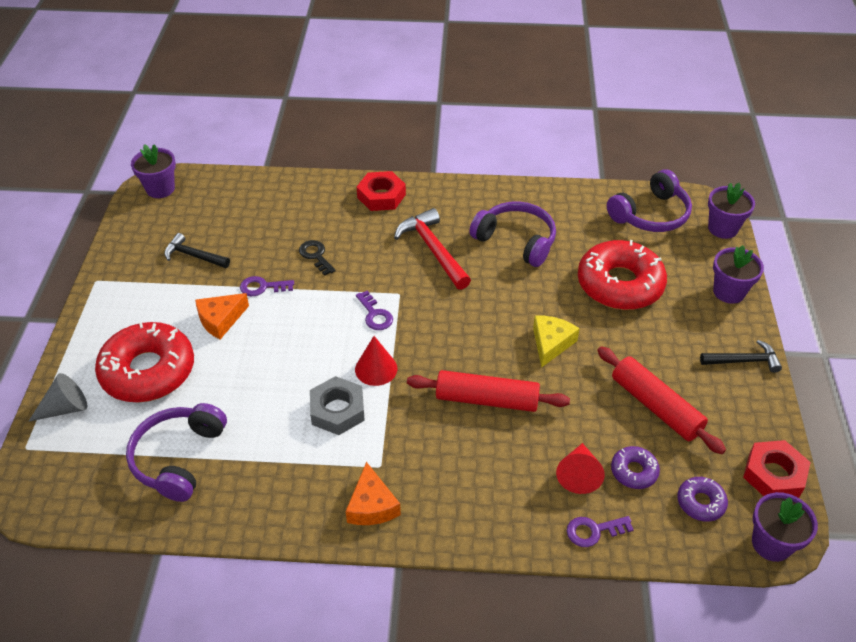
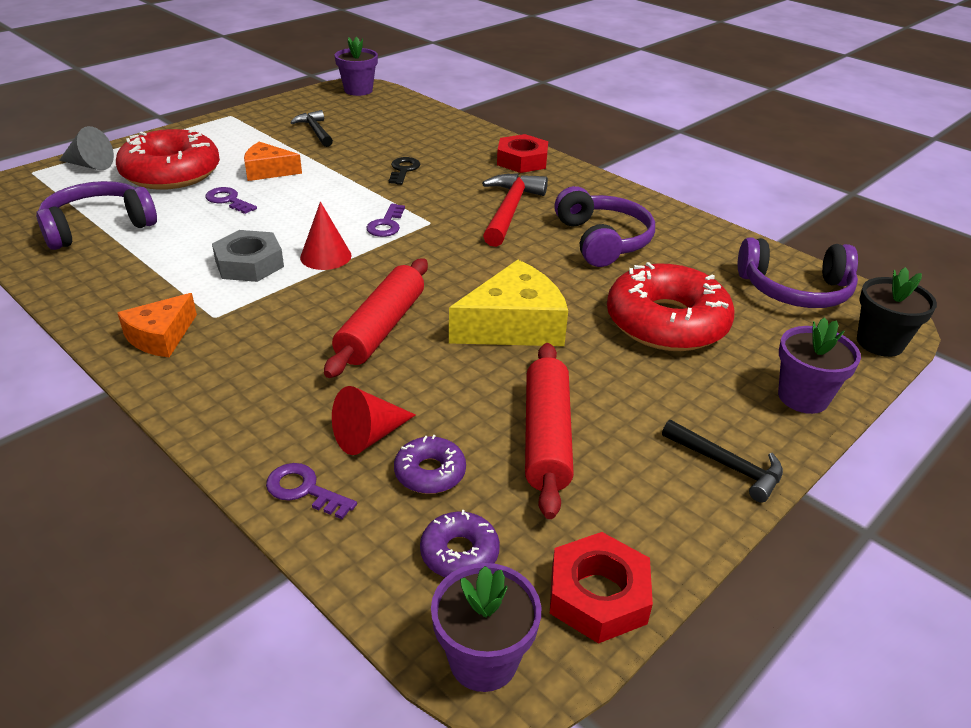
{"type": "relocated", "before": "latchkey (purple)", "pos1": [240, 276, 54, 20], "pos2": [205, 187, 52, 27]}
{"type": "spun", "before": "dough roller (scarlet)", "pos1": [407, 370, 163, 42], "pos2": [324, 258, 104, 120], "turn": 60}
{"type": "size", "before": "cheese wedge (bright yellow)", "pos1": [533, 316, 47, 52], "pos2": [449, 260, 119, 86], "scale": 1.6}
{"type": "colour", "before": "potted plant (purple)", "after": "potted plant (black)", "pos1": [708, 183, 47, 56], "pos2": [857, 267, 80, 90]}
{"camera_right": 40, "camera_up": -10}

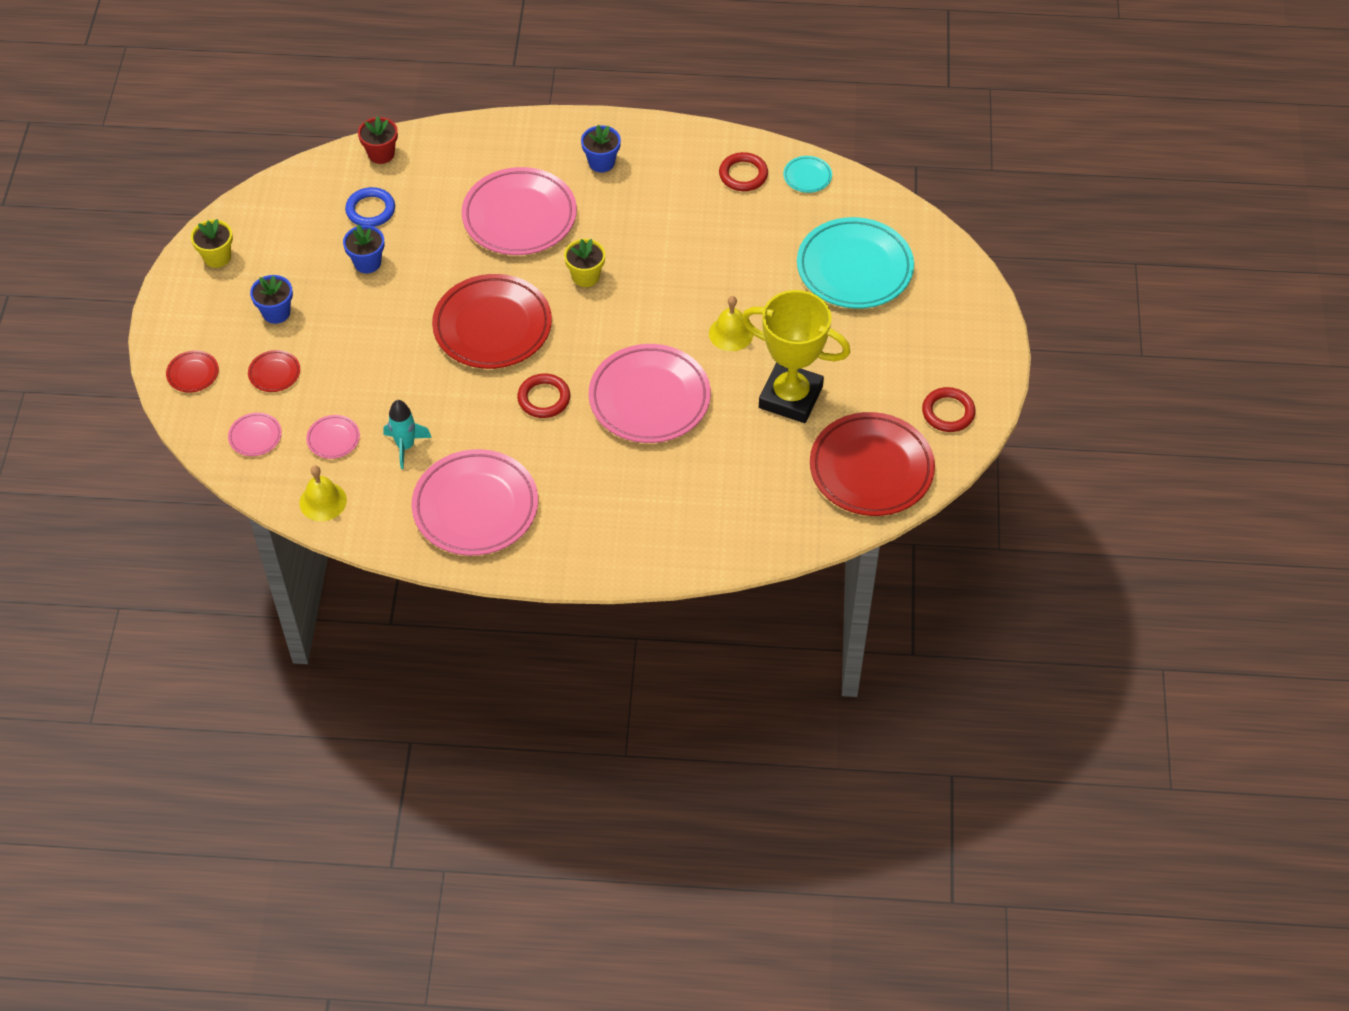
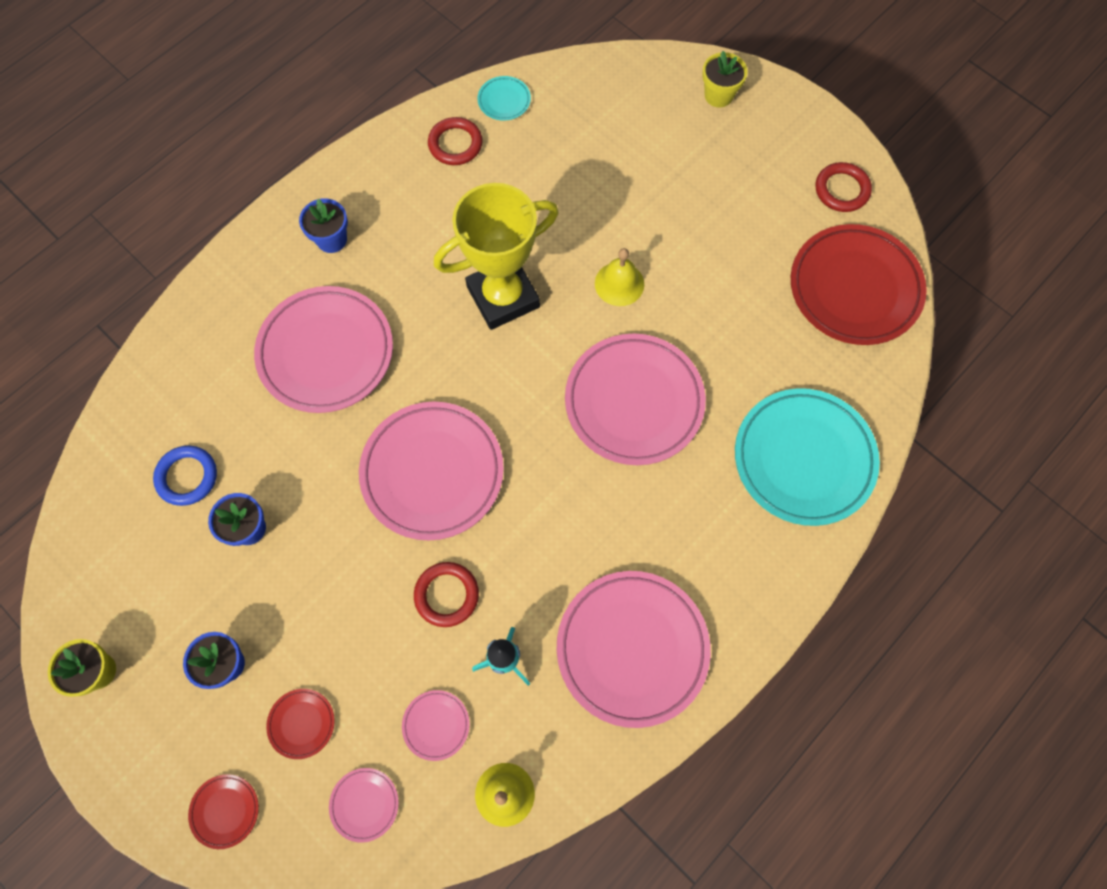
{"type": "colour", "before": "flat dish (scarlet)", "after": "flat dish (rosy)", "pos1": [432, 274, 120, 95], "pos2": [359, 402, 145, 138]}
{"type": "relocated", "before": "ring (scarlet)", "pos1": [517, 374, 53, 44], "pos2": [414, 562, 65, 65]}
{"type": "relocated", "before": "award cup (bright yellow)", "pos1": [741, 290, 109, 133], "pos2": [434, 183, 125, 147]}
{"type": "relocated", "before": "potted plant (bright yellow)", "pos1": [564, 239, 41, 48], "pos2": [702, 51, 45, 56]}
{"type": "relocated", "before": "flat dish (aqua)", "pos1": [797, 217, 117, 92], "pos2": [735, 388, 145, 138]}
{"type": "missing", "before": "potted plant (scarlet)", "pos1": [358, 116, 40, 48]}
{"camera_right": -50, "camera_up": 15}

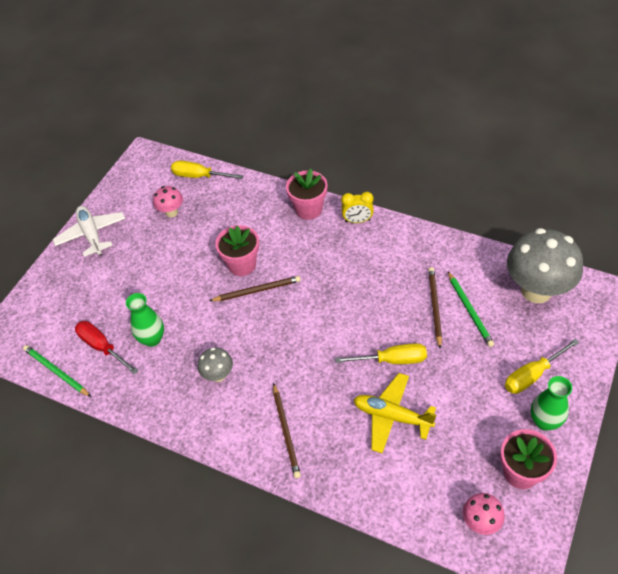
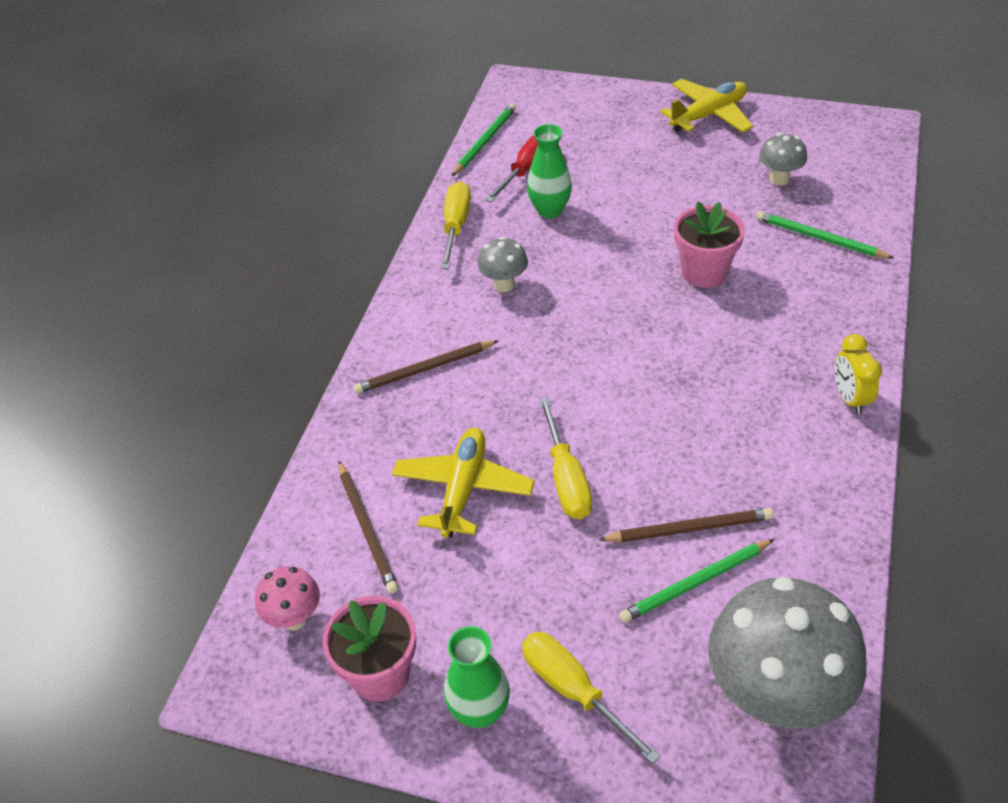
{"type": "relocated", "before": "wooden pencil (russet)", "pos1": [209, 276, 92, 25], "pos2": [338, 461, 60, 133]}
{"type": "relocated", "before": "hand screwdriver (bright yellow)", "pos1": [171, 160, 73, 19], "pos2": [441, 182, 30, 87]}
{"type": "colour", "before": "toy plane (white)", "after": "toy plane (bright yellow)", "pos1": [53, 206, 72, 51], "pos2": [660, 79, 93, 53]}
{"type": "appeared", "after": "wooden pencil (green)", "pos2": [756, 211, 137, 48]}
{"type": "colour", "before": "fungus (rosy)", "after": "fungus (gray)", "pos1": [153, 186, 30, 32], "pos2": [759, 133, 48, 53]}
{"type": "missing", "before": "potted plant (rosy)", "pos1": [286, 169, 42, 51]}
{"camera_right": 80, "camera_up": -5}

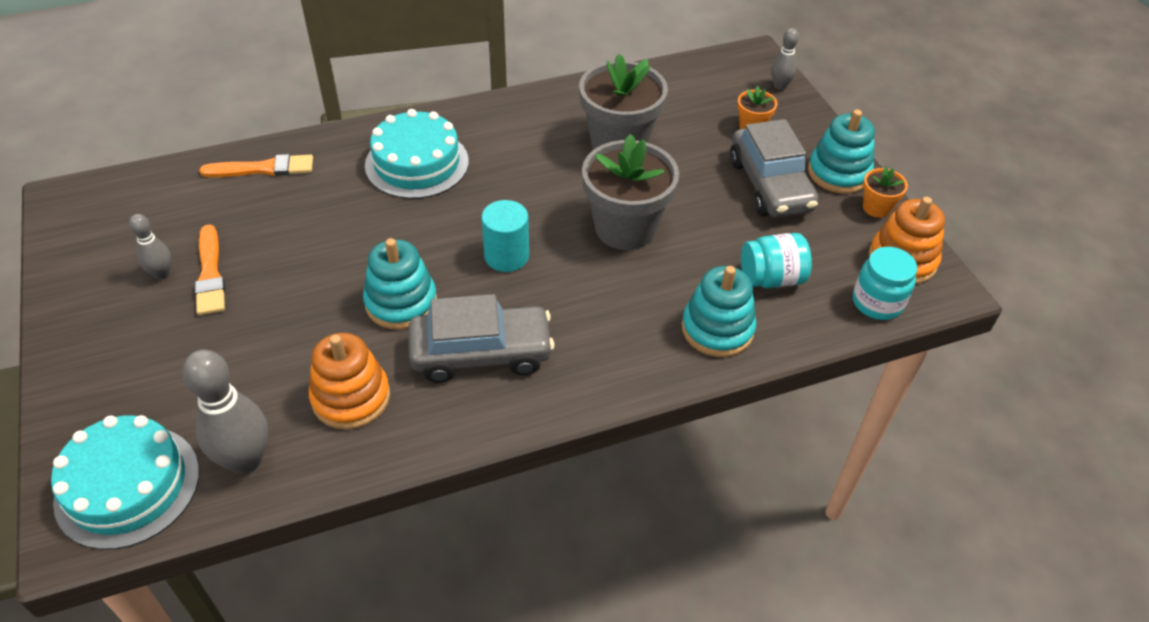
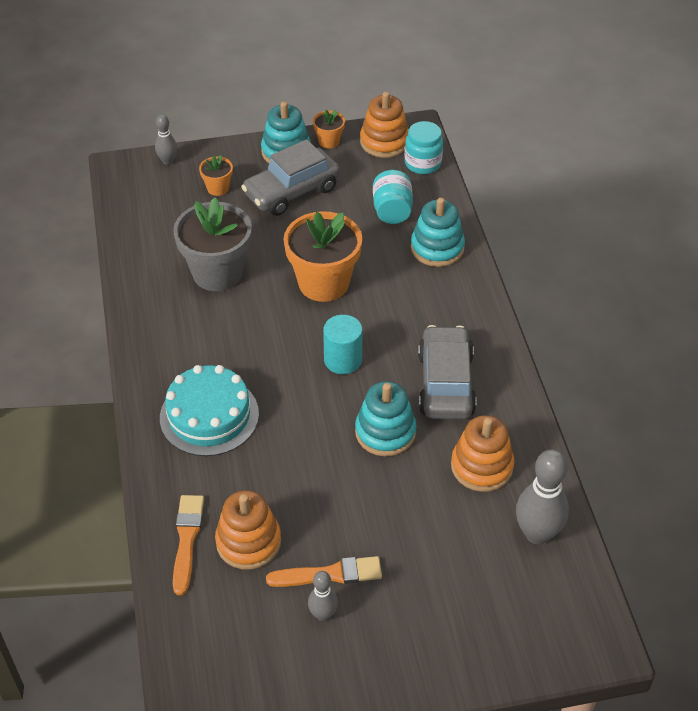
{"type": "appeared", "after": "ring stacker (bright orange)", "pos2": [215, 490, 66, 80]}
{"type": "spun", "before": "toy car (gray)", "pos1": [730, 119, 89, 99], "pos2": [241, 139, 99, 77], "turn": 150}
{"type": "colour", "before": "potted plant (gray)", "after": "potted plant (bright orange)", "pos1": [582, 134, 97, 116], "pos2": [284, 211, 78, 91]}
{"type": "missing", "before": "layer cake (aqua)", "pos1": [51, 415, 148, 135]}
{"camera_right": -80, "camera_up": 0}

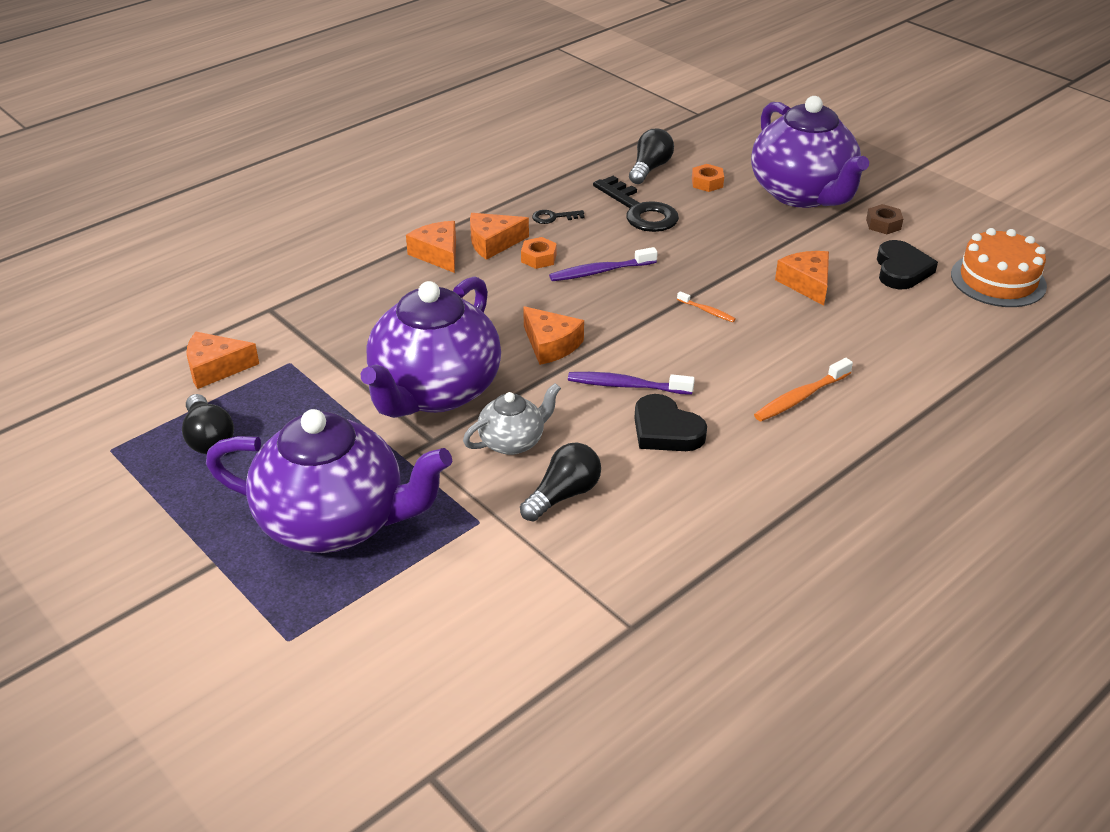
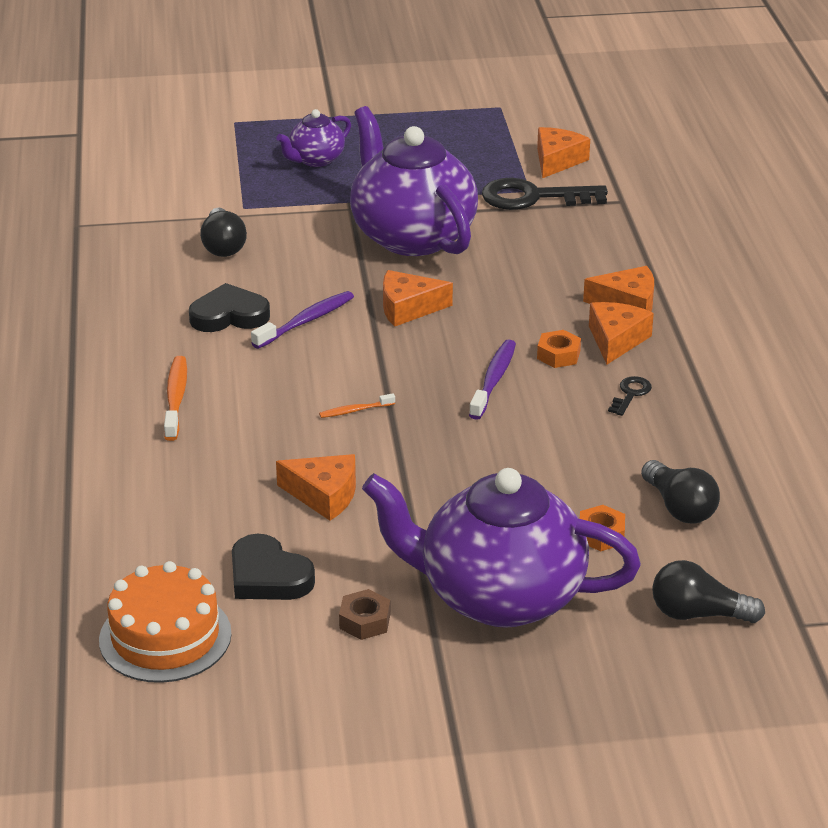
{"type": "size", "before": "china teapot (purple)", "pos1": [206, 409, 246, 144], "pos2": [276, 109, 75, 58], "scale": 0.48}
{"type": "relocated", "before": "latchkey (black)", "pos1": [593, 176, 86, 56], "pos2": [482, 178, 126, 32]}
{"type": "relocated", "before": "light bulb (black)", "pos1": [182, 394, 52, 60], "pos2": [652, 560, 113, 63]}
{"type": "missing", "before": "china teapot (gray)", "pos1": [463, 383, 98, 72]}
{"camera_right": 125, "camera_up": -5}

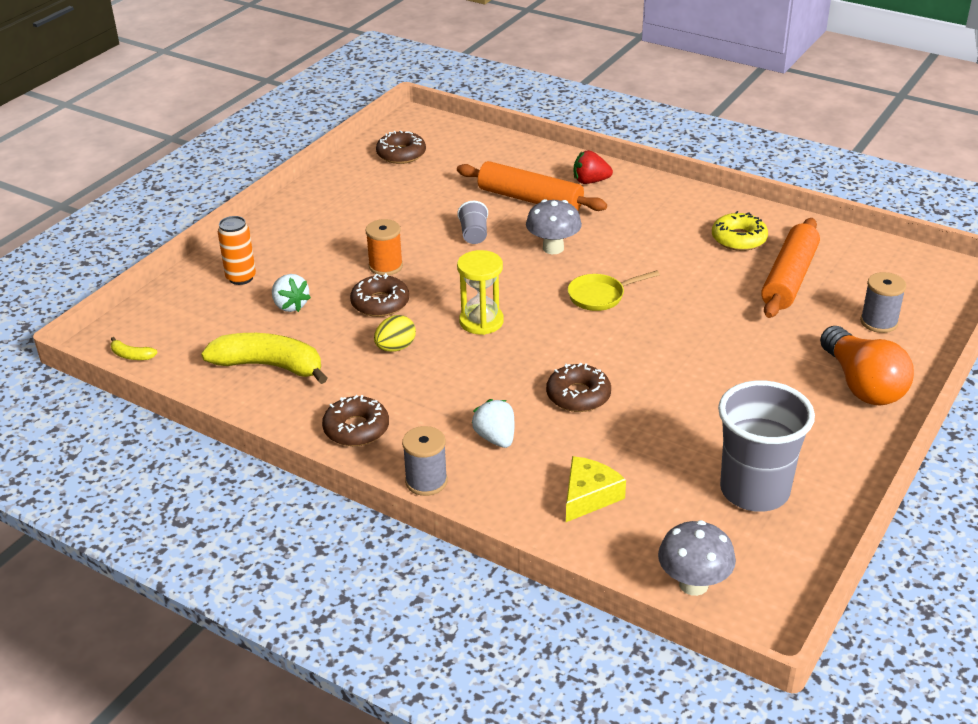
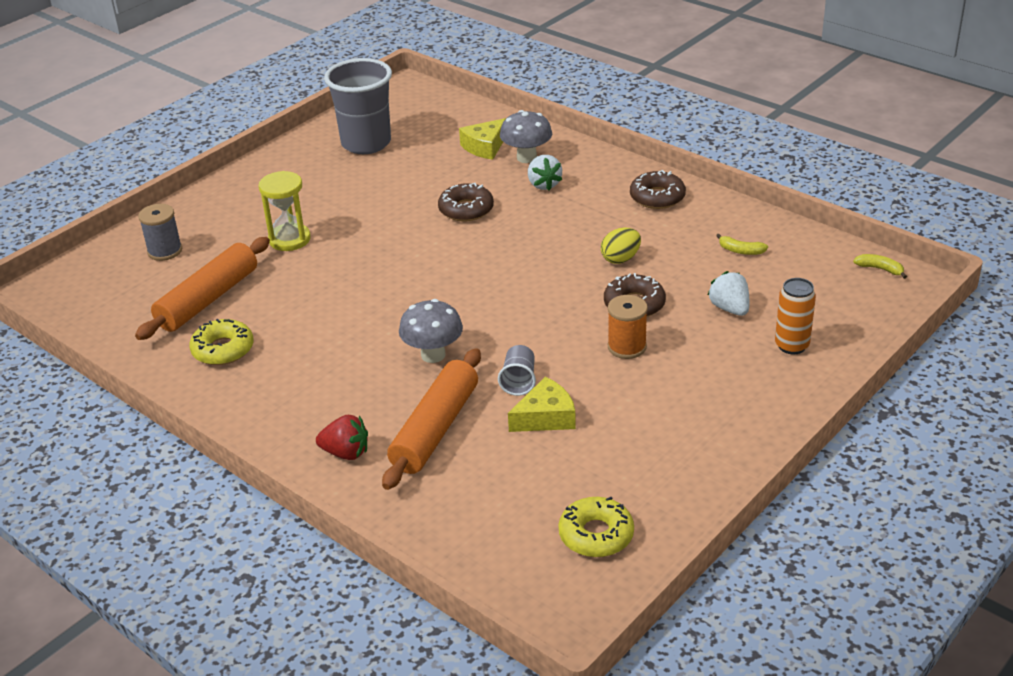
{"type": "relocated", "before": "hourglass (bright yellow)", "pos1": [457, 250, 47, 85], "pos2": [258, 171, 53, 80]}
{"type": "spun", "before": "dough roller (bright orange)", "pos1": [457, 161, 150, 50], "pos2": [382, 348, 99, 142], "turn": 75}
{"type": "relocated", "before": "fungus (gray)", "pos1": [658, 520, 78, 76], "pos2": [500, 110, 52, 53]}
{"type": "appeared", "after": "cheese wedge (bright yellow)", "pos2": [508, 377, 68, 55]}
{"type": "colour", "before": "doughnut (russet)", "after": "doughnut (bright yellow)", "pos1": [376, 130, 50, 34], "pos2": [558, 497, 76, 60]}
{"type": "size", "before": "banana (bright yellow)", "pos1": [201, 333, 127, 51], "pos2": [716, 234, 52, 21], "scale": 0.42}
{"type": "missing", "before": "reel of thread (gray)", "pos1": [402, 426, 46, 70]}
{"type": "missing", "before": "skillet (bright yellow)", "pos1": [568, 270, 92, 41]}
{"type": "missing", "before": "light bulb (bright orange)", "pos1": [820, 326, 94, 79]}
{"camera_right": -170, "camera_up": 0}

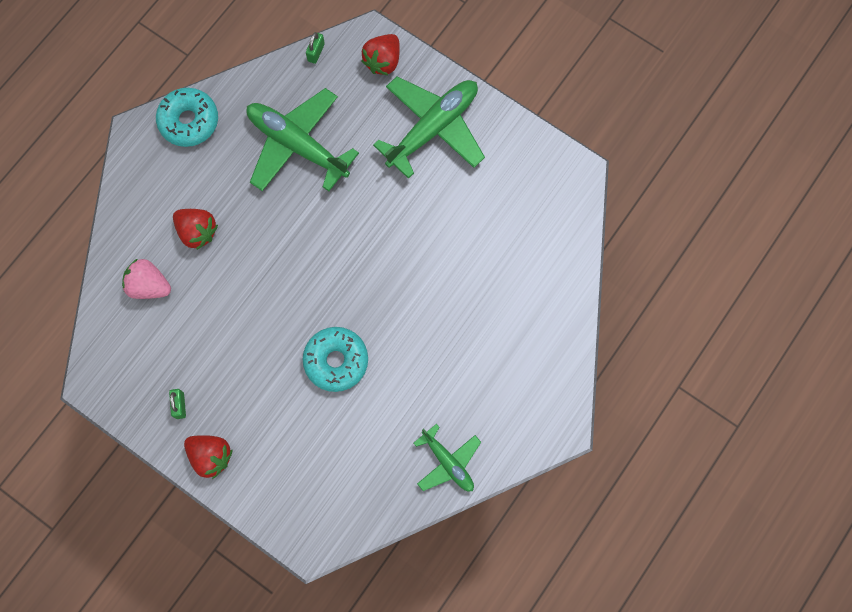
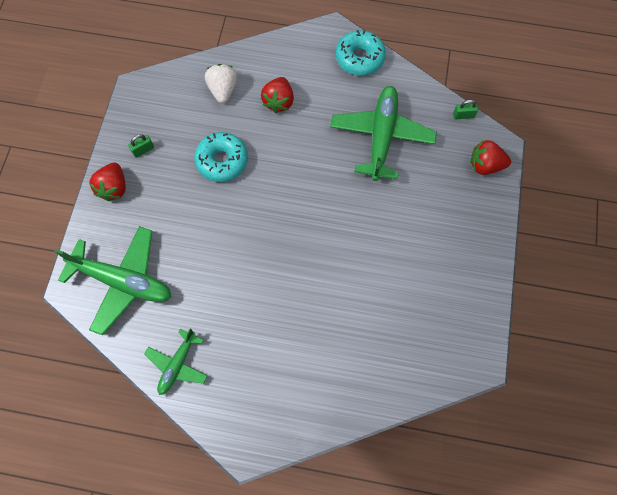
{"type": "relocated", "before": "toy plane (green)", "pos1": [373, 76, 112, 103], "pos2": [54, 226, 118, 109]}
{"type": "relocated", "before": "doughnut (aqua)", "pos1": [302, 327, 66, 65], "pos2": [194, 132, 54, 50]}
{"type": "colour", "before": "toy strawberry (rosy)", "after": "toy strawberry (white)", "pos1": [122, 258, 49, 41], "pos2": [205, 64, 33, 39]}
{"camera_right": 65, "camera_up": -5}

